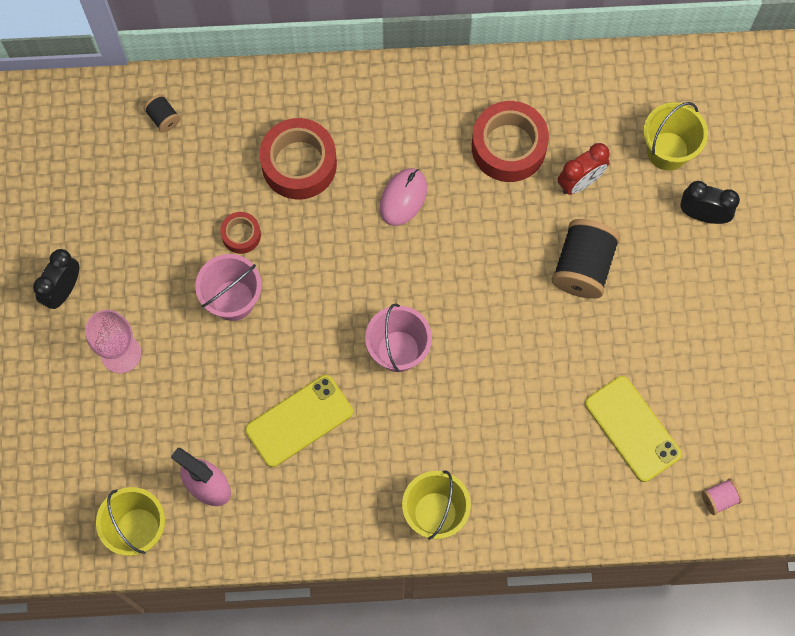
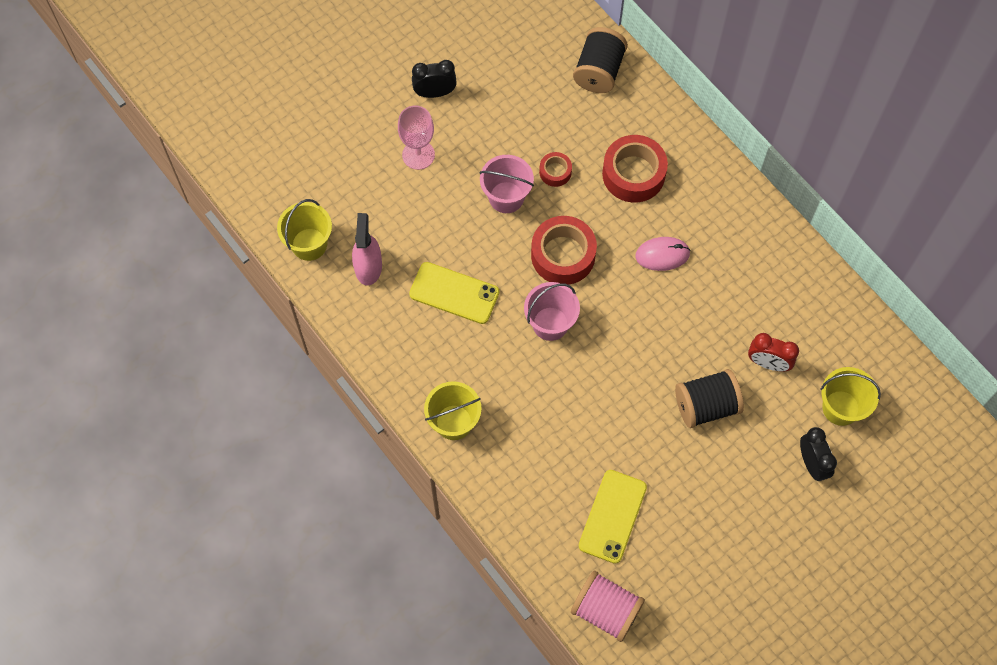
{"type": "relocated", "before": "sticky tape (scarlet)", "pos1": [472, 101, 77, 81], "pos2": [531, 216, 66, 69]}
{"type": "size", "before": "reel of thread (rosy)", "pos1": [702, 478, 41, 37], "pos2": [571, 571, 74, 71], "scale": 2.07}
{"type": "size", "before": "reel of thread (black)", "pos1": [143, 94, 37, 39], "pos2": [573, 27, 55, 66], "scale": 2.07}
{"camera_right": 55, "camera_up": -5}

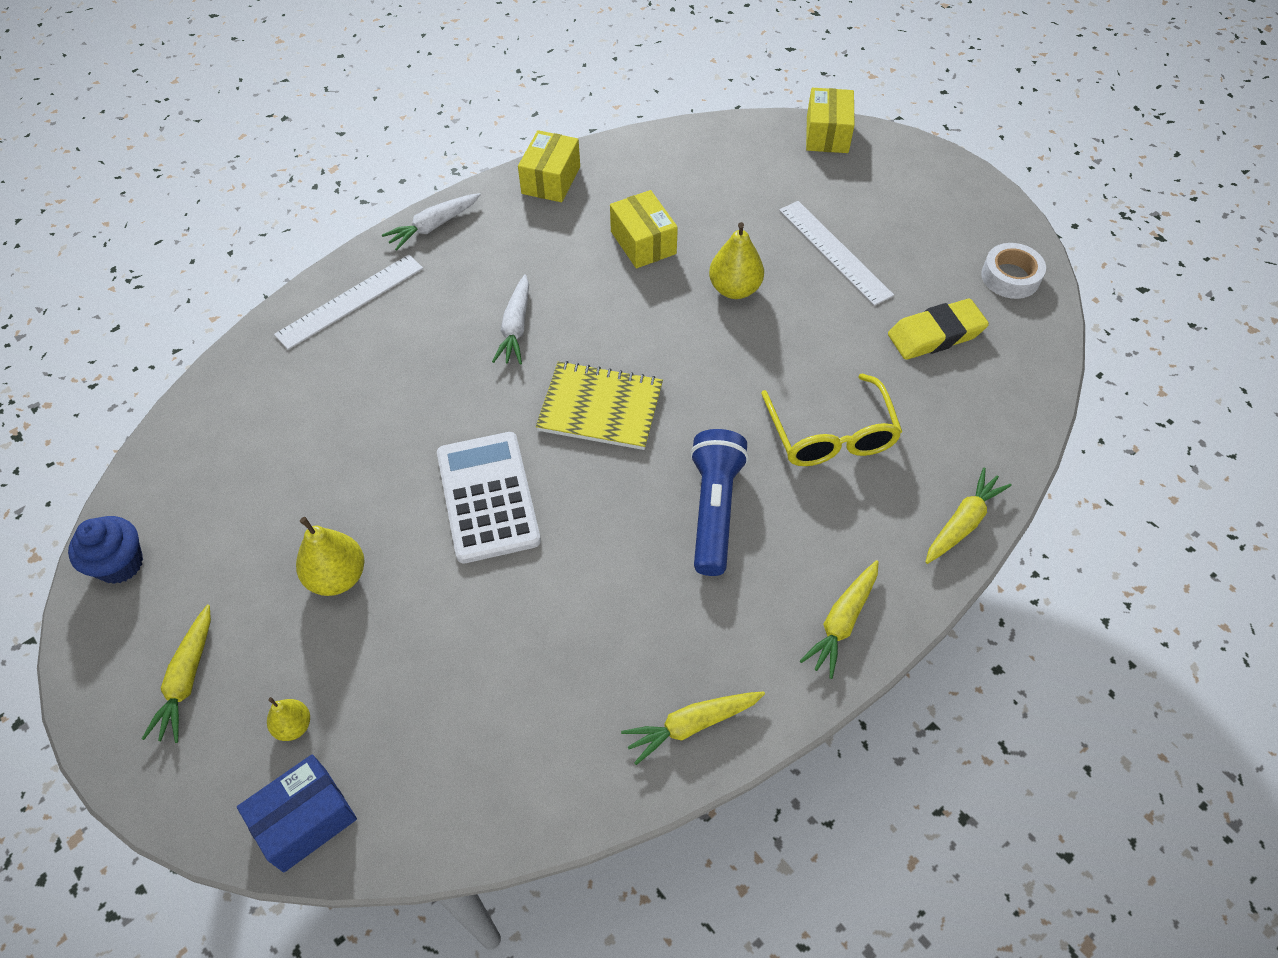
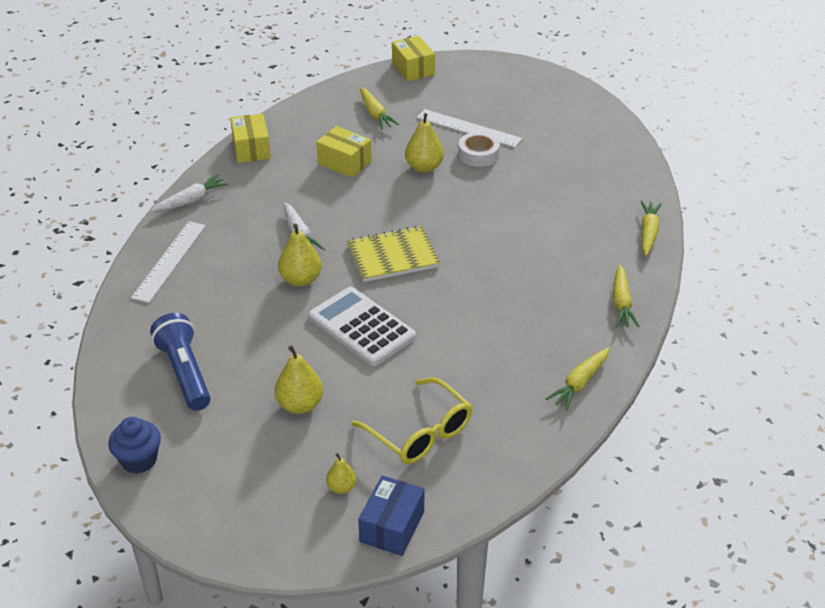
{"type": "relocated", "before": "pocket torch (blue)", "pos1": [690, 429, 59, 147], "pos2": [150, 313, 61, 98]}
{"type": "spun", "before": "toy carrot (white)", "pos1": [382, 193, 99, 58], "pos2": [151, 174, 78, 38], "turn": -150}
{"type": "appeared", "after": "pear (bright yellow)", "pos2": [278, 224, 44, 63]}
{"type": "relocated", "before": "eyeglasses (bright yellow)", "pos1": [761, 373, 141, 93], "pos2": [351, 377, 122, 87]}
{"type": "relocated", "before": "toy carrot (bright yellow)", "pos1": [142, 604, 69, 139], "pos2": [360, 88, 39, 41]}
{"type": "relocated", "before": "sticky tape (white)", "pos1": [981, 243, 65, 56], "pos2": [458, 132, 42, 35]}
{"type": "missing", "before": "eraser (bright yellow)", "pos1": [888, 299, 101, 61]}
{"camera_right": -30, "camera_up": -15}

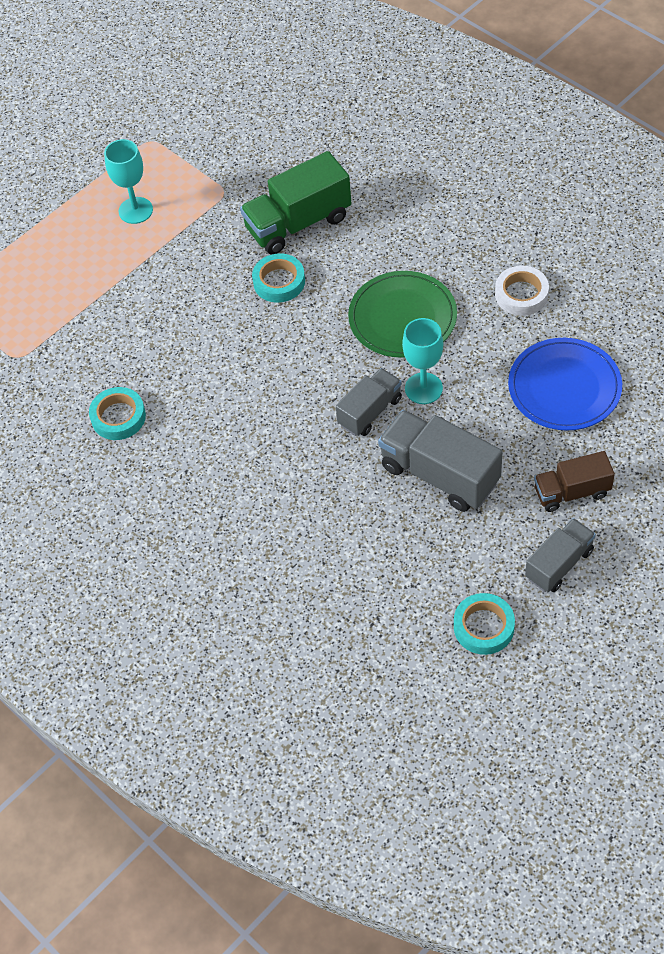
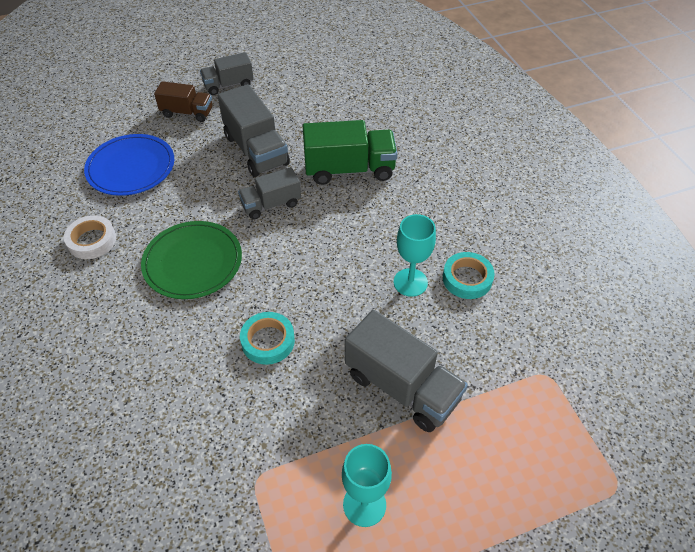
{"type": "relocated", "before": "truck (green)", "pos1": [240, 151, 111, 104], "pos2": [303, 120, 95, 65]}
{"type": "appeared", "after": "truck (gray)", "pos2": [345, 310, 123, 122]}
{"type": "relocated", "before": "chalice (aqua)", "pos1": [402, 318, 41, 86], "pos2": [394, 214, 42, 83]}
{"type": "missing", "before": "sticky tape (aqua)", "pos1": [454, 593, 61, 62]}
{"camera_right": -160, "camera_up": -5}

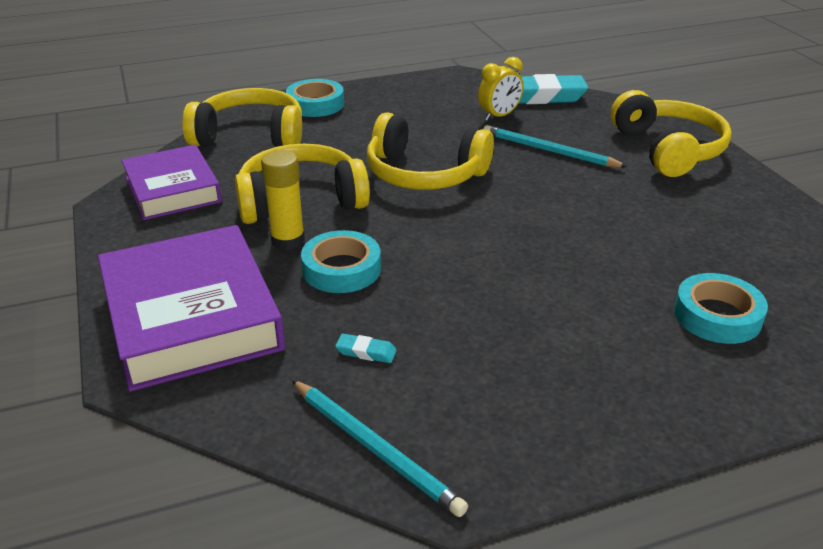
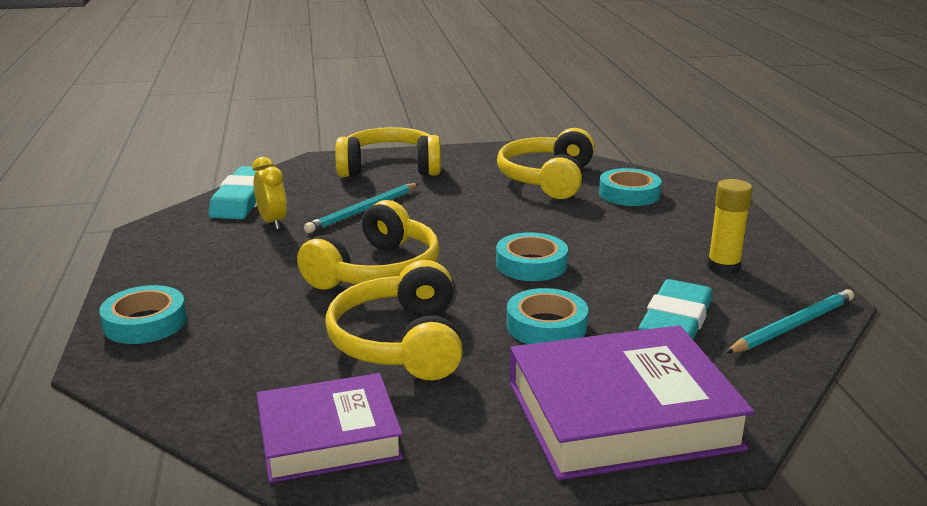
{"type": "appeared", "after": "sticky tape (aqua)", "pos2": [496, 232, 72, 49]}
{"type": "relocated", "before": "headset (bright yellow)", "pos1": [182, 88, 120, 59], "pos2": [497, 128, 98, 71]}
{"type": "size", "before": "eraser (aqua)", "pos1": [335, 334, 62, 29], "pos2": [638, 279, 75, 61], "scale": 2.44}
{"type": "relocated", "before": "glue (bright yellow)", "pos1": [261, 150, 44, 100], "pos2": [707, 179, 46, 96]}
{"camera_right": -80, "camera_up": -10}

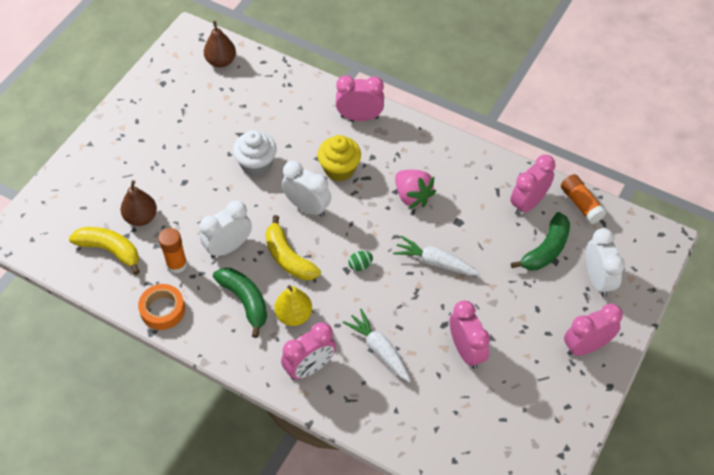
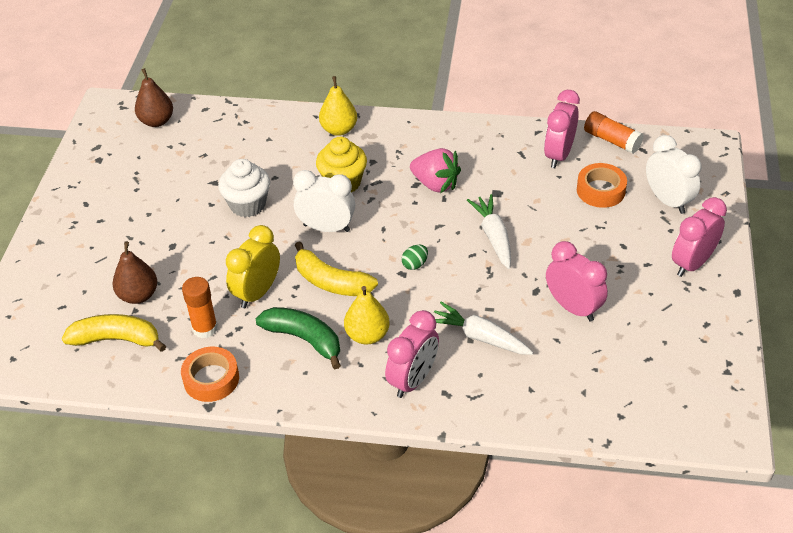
{"type": "colour", "before": "clock (white)", "after": "clock (bright yellow)", "pos1": [200, 200, 52, 58], "pos2": [226, 225, 54, 83]}
{"type": "exchanged", "before": "clock (rosy)", "after": "pear (bright yellow)", "pos1": [336, 76, 48, 45], "pos2": [319, 76, 38, 60]}
{"type": "spun", "before": "toy carrot (white)", "pos1": [393, 236, 87, 39], "pos2": [467, 194, 44, 75], "turn": 75}
{"type": "exchanged", "before": "banana (green)", "after": "sticky tape (bright orange)", "pos1": [511, 212, 59, 58], "pos2": [577, 163, 50, 45]}
{"camera_right": -20, "camera_up": -10}

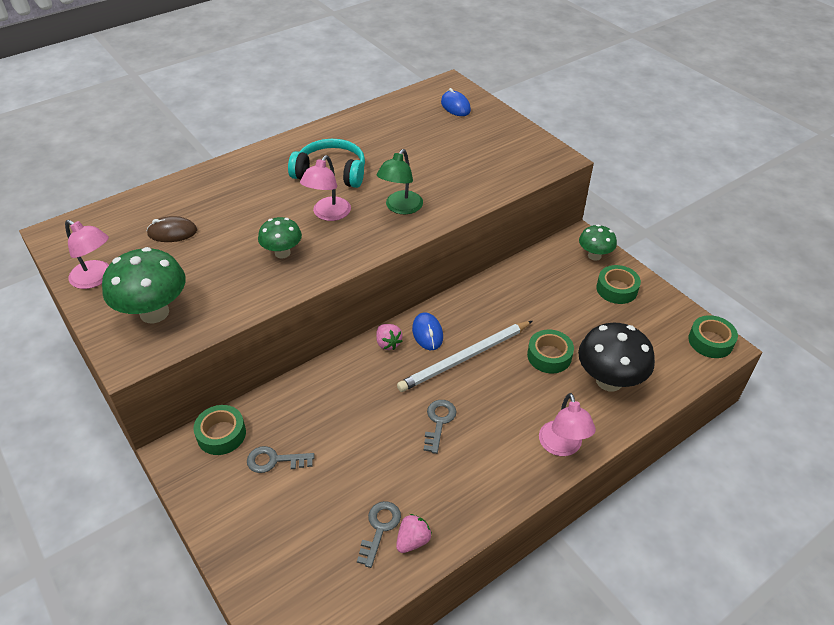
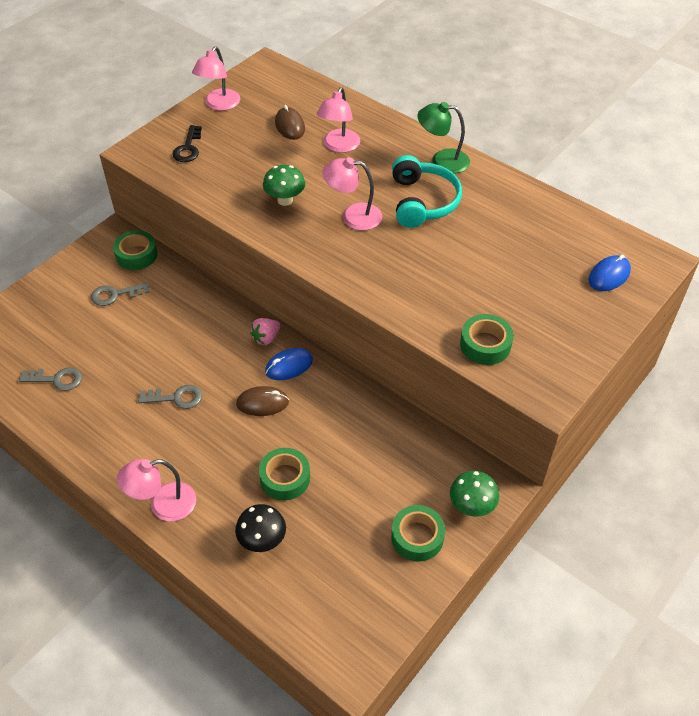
{"type": "spun", "before": "latchkey (gray)", "pos1": [247, 446, 67, 27], "pos2": [91, 283, 58, 23], "turn": -90}
{"type": "exchanged", "before": "fungus (green)", "after": "latchkey (black)", "pos1": [102, 247, 84, 76], "pos2": [172, 125, 30, 37]}
{"type": "size", "before": "fungus (black)", "pos1": [578, 323, 77, 69], "pos2": [235, 504, 51, 48], "scale": 0.59}
{"type": "exchanged", "before": "wooden pencil (white)", "after": "PC mouse (russet)", "pos1": [397, 321, 135, 71], "pos2": [236, 386, 53, 30]}
{"type": "appeared", "after": "reading lamp (rosy)", "pos2": [317, 87, 43, 66]}
{"type": "relocated", "before": "reading lamp (green)", "pos1": [377, 149, 46, 65], "pos2": [417, 102, 53, 72]}
{"type": "relocated", "before": "sticky tape (green)", "pos1": [688, 315, 50, 43], "pos2": [460, 314, 54, 51]}
{"type": "missing", "before": "toy strawberry (rosy)", "pos1": [396, 514, 36, 39]}
{"camera_right": 75, "camera_up": 5}

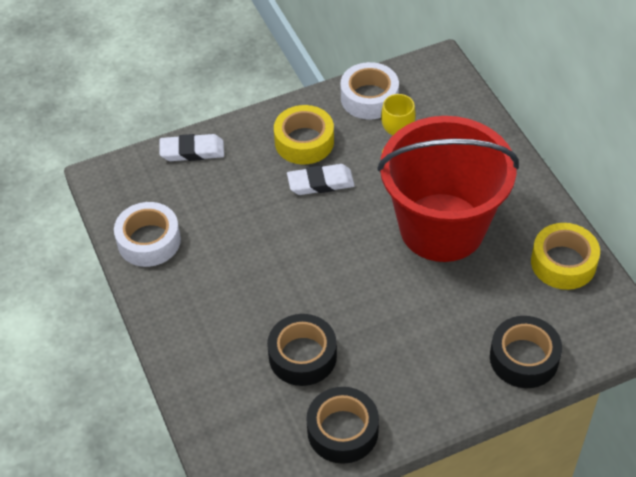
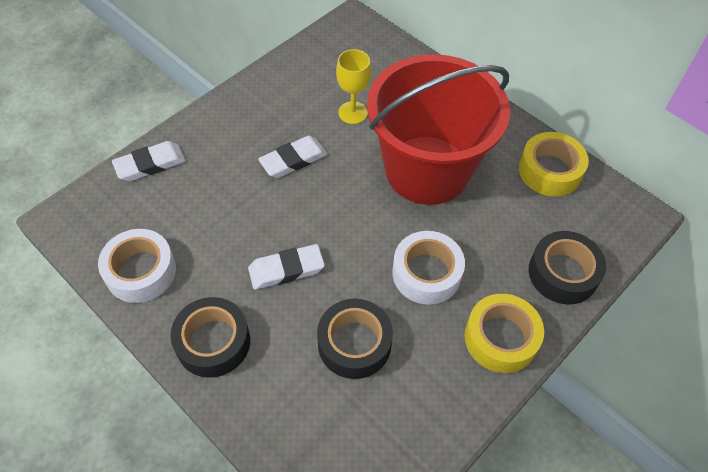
{"type": "relocated", "before": "sticky tape (black)", "pos1": [306, 387, 73, 77], "pos2": [170, 297, 80, 81]}
{"type": "appeared", "after": "eraser (white)", "pos2": [248, 244, 77, 46]}
{"type": "relocated", "before": "sticky tape (white)", "pos1": [341, 62, 58, 57], "pos2": [392, 231, 73, 74]}
{"type": "relocated", "before": "sticky tape (bright yellow)", "pos1": [274, 105, 60, 60], "pos2": [464, 294, 80, 79]}
{"camera_right": -25, "camera_up": 5}

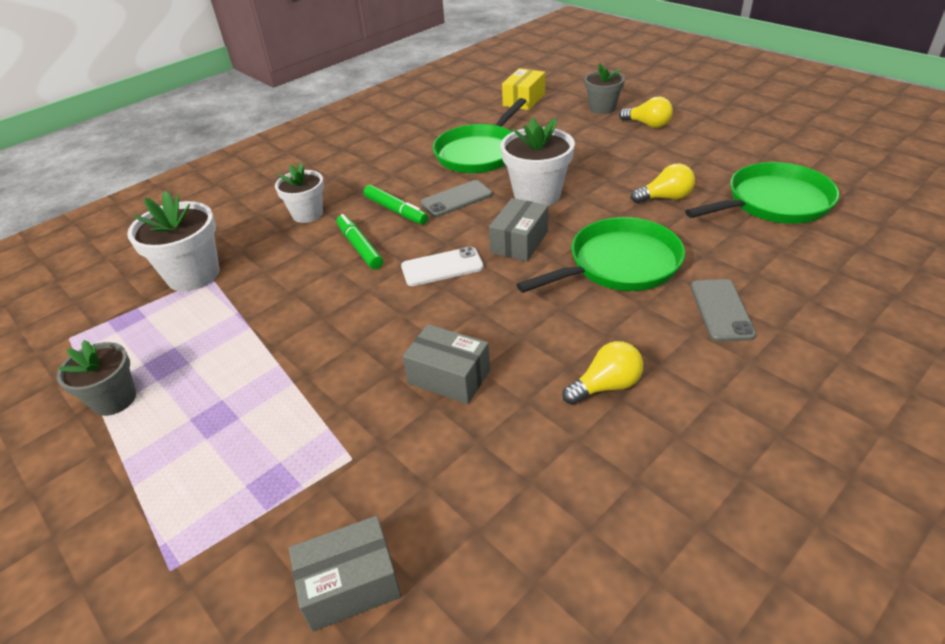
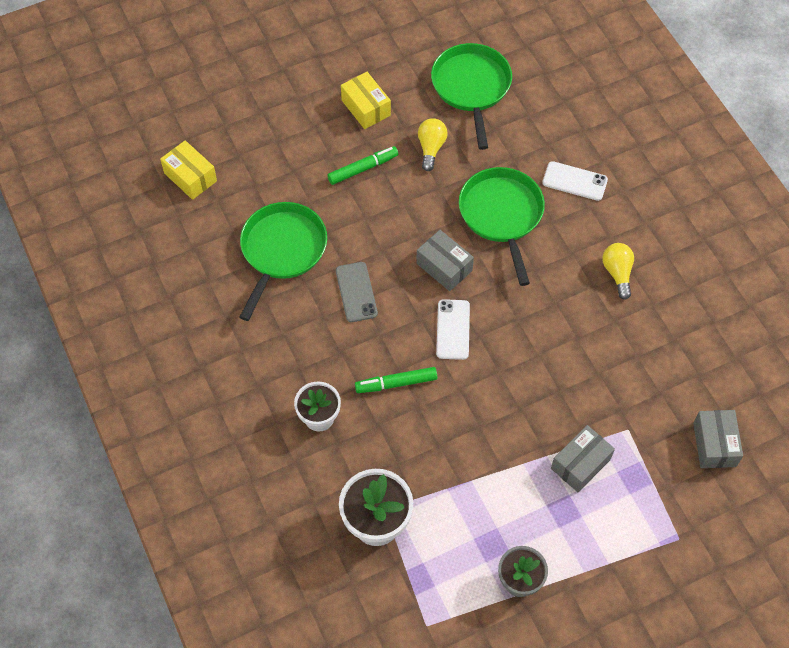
{"type": "spun", "before": "skillet (green)", "pos1": [433, 98, 93, 75], "pos2": [239, 202, 88, 119], "turn": -120}
{"type": "relocated", "before": "marker (green)", "pos1": [363, 185, 65, 40], "pos2": [327, 146, 71, 39]}
{"type": "appeared", "after": "parcel (bright yellow)", "pos2": [341, 72, 50, 57]}
{"type": "colour", "before": "mobile phone (gray)", "after": "mobile phone (white)", "pos1": [691, 279, 65, 63], "pos2": [542, 161, 66, 40]}
{"type": "relocated", "before": "parcel (gray)", "pos1": [403, 324, 87, 80], "pos2": [551, 425, 64, 67]}
{"type": "missing", "before": "potted plant (white)", "pos1": [500, 118, 75, 88]}
{"type": "missing", "before": "potted plant (gray)", "pos1": [585, 63, 40, 51]}
{"type": "missing", "before": "light bulb (bright yellow)", "pos1": [619, 97, 54, 31]}
{"camera_right": -75, "camera_up": 20}

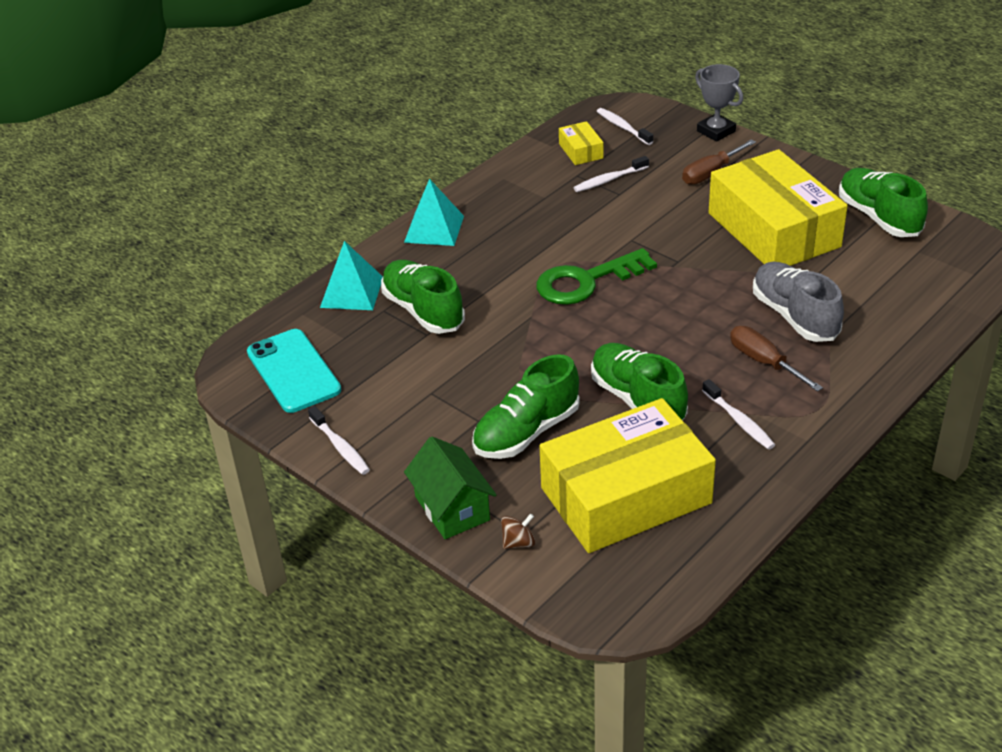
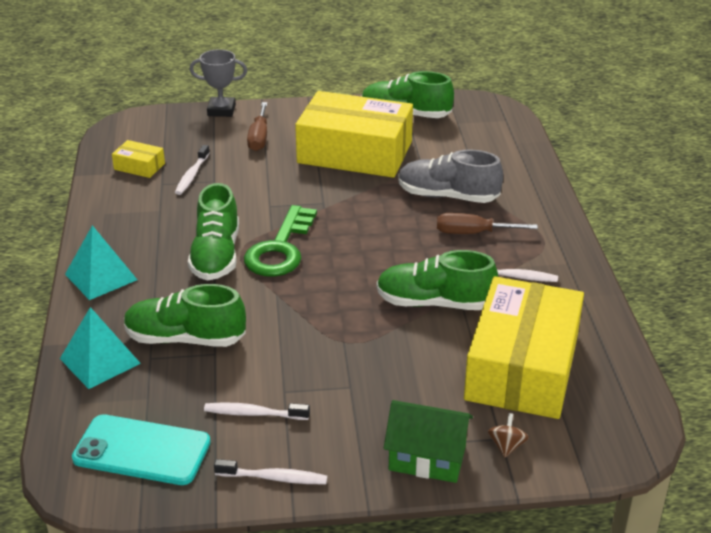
{"type": "relocated", "before": "shoe (green)", "pos1": [472, 354, 108, 105], "pos2": [188, 183, 51, 97]}
{"type": "relocated", "before": "tooth brush (white)", "pos1": [597, 108, 56, 37], "pos2": [204, 402, 106, 18]}
{"camera_right": -50, "camera_up": -5}

